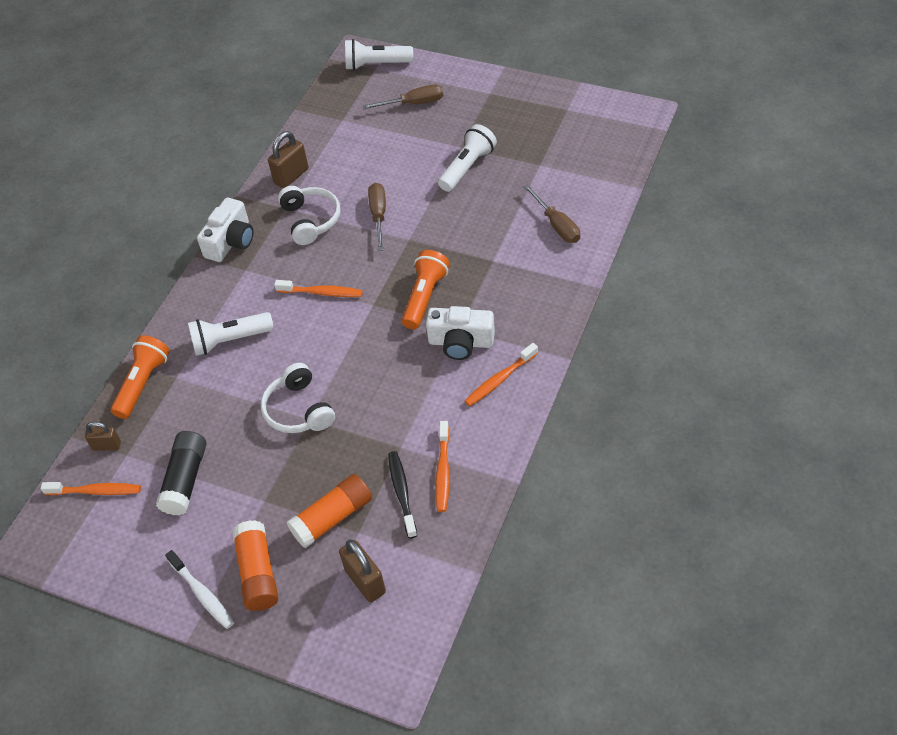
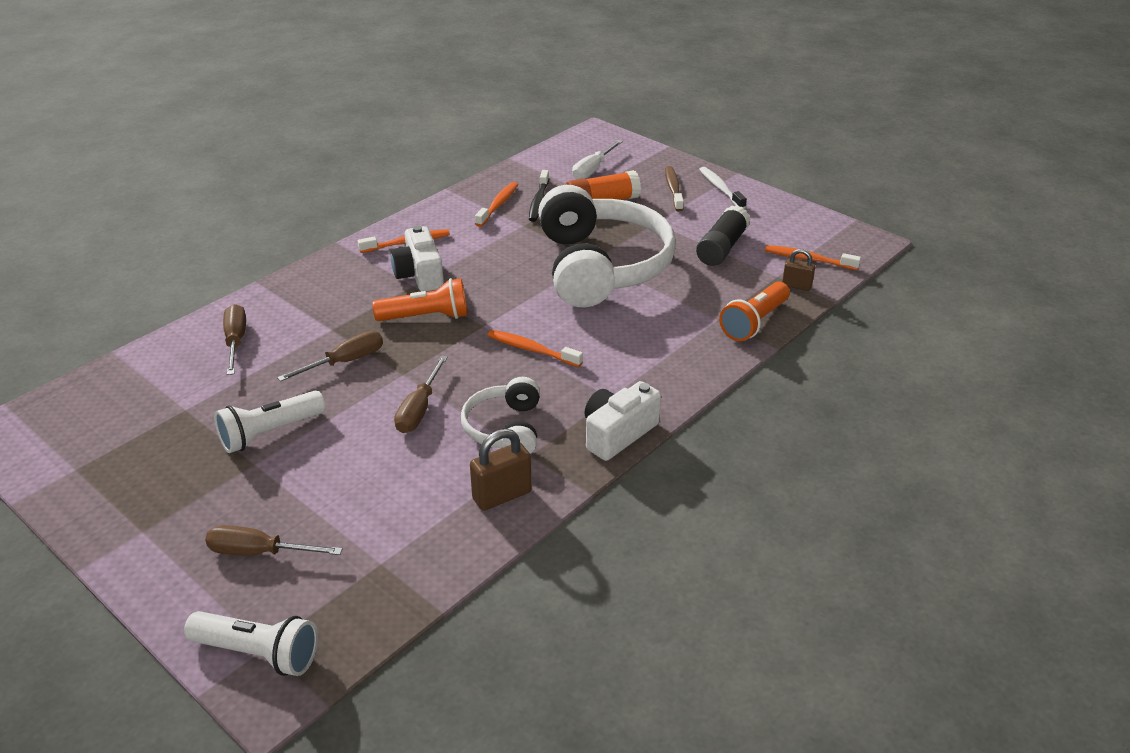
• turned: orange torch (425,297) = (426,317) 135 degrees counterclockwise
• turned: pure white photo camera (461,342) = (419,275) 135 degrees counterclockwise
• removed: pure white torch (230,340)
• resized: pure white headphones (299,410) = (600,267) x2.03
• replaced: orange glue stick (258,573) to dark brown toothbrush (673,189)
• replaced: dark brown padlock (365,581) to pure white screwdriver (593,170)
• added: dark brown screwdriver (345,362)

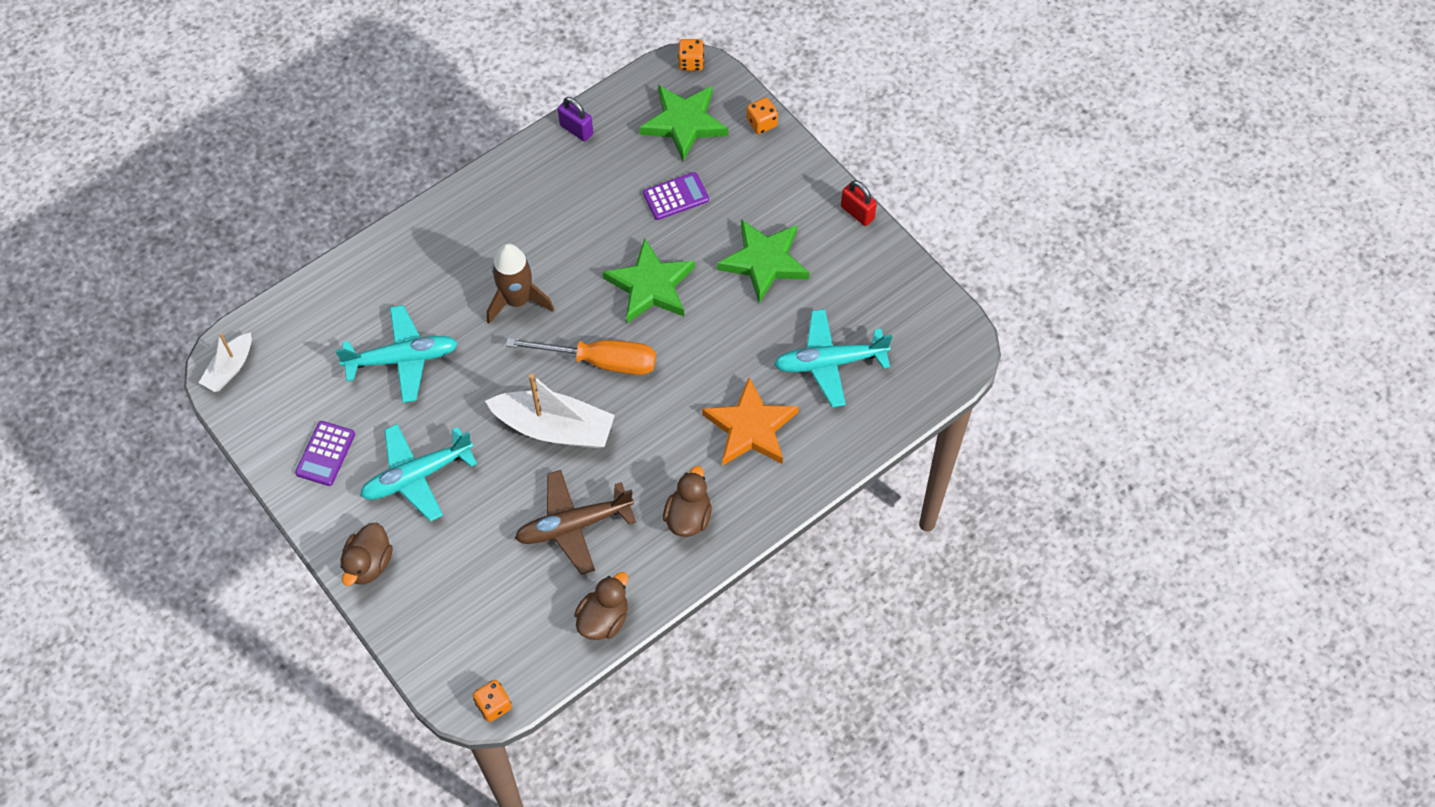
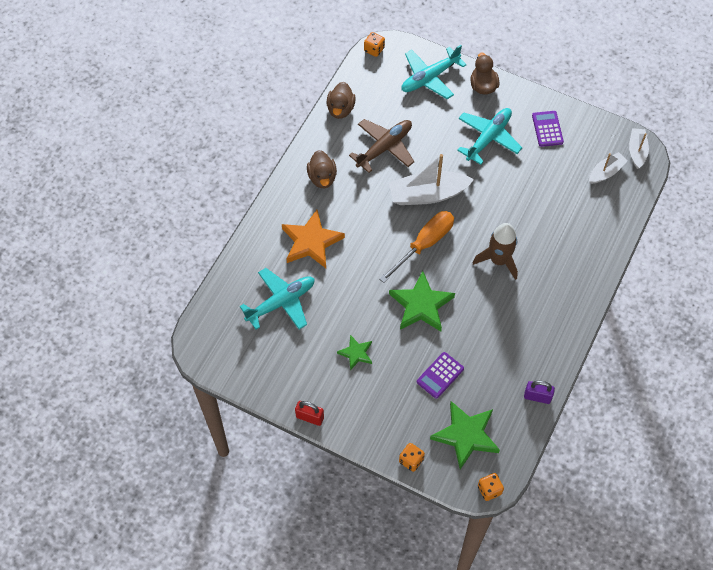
• resized: emerald five-pointed star (764,261) = (356,353) x0.55
• moved: aqua toy plane (402,359) to (429,78)
• turned: orange screwdriver (600,361) = (424,244) 150 degrees clockwise
• added: pure white sailboat (606,172)

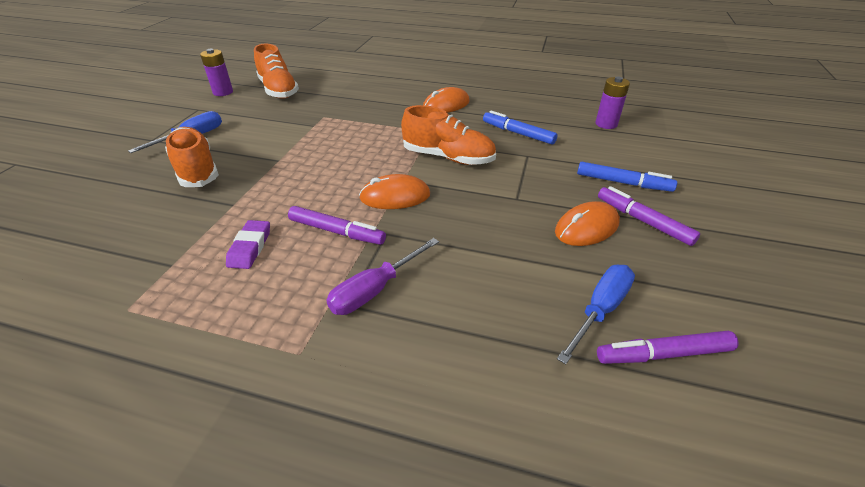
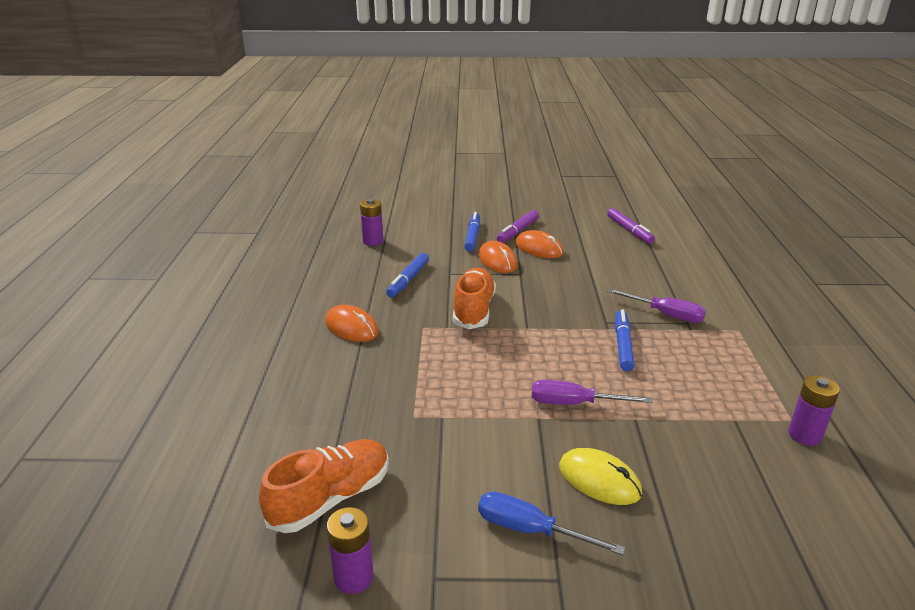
• replaced: orange sneaker (196,170) to bright yellow PC mouse (599,480)
• moved: orange PC mouse (395,196) to (497,260)
• recoloured: purple marker pen (337,231) to cobalt marker pen (623,345)
• removed: purple pencil eraser (250,247)
• removed: cobalt screwdriver (600,310)
• added: purple battery (804,435)
• added: purple screwdriver (574,403)

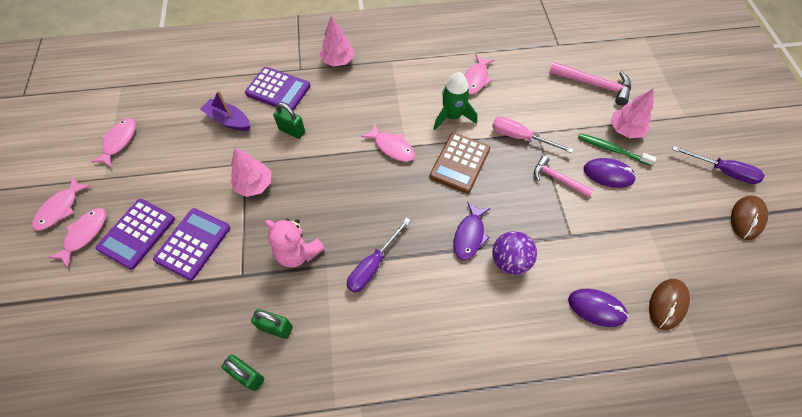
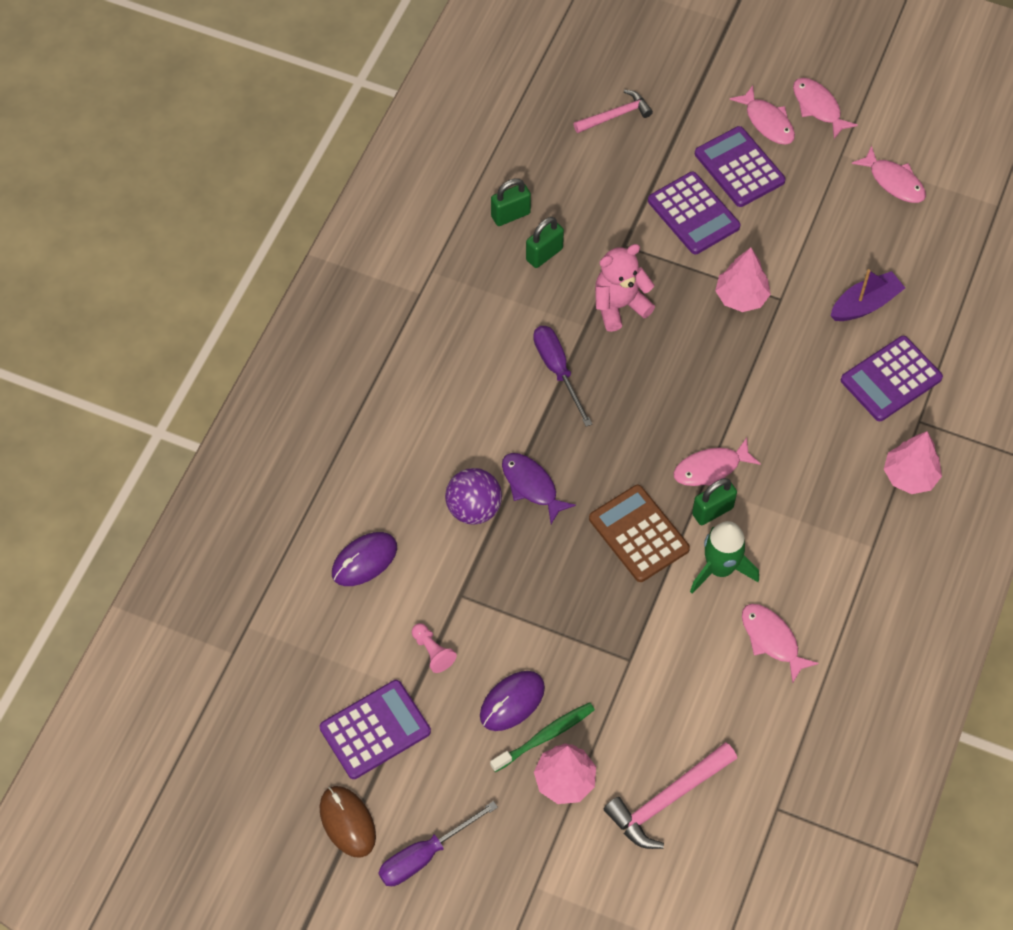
• moved: emerald padlock (292,131) to (712,511)
• removed: pink screwdriver (520,137)
• moved: pink claw hammer (558,179) to (616,115)
• removed: dark brown PC mouse (667,304)
• added: pink chess pawn (432,652)
• added: purple calculator (375,730)

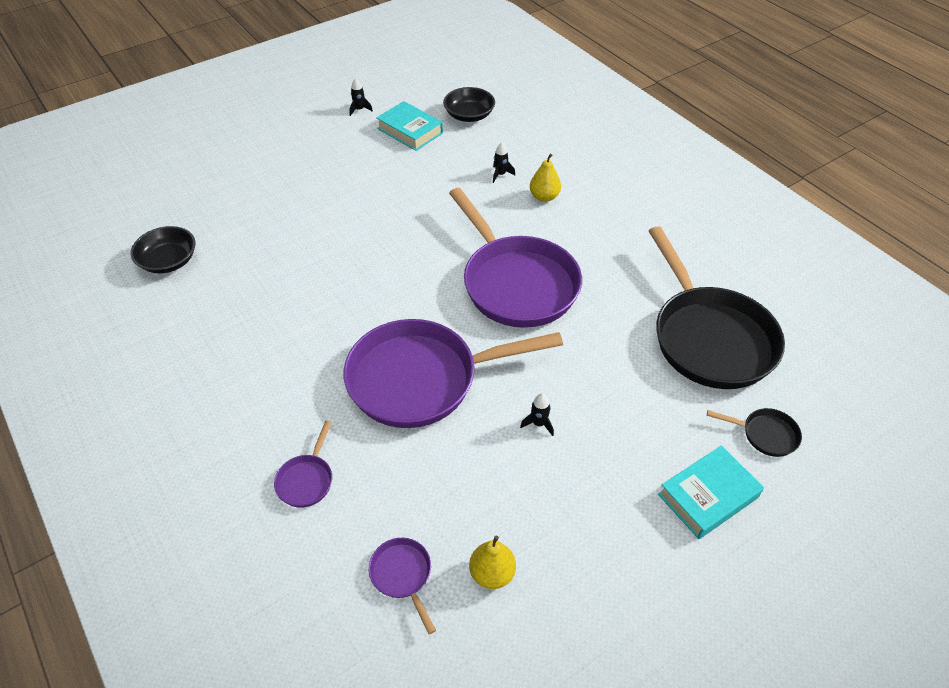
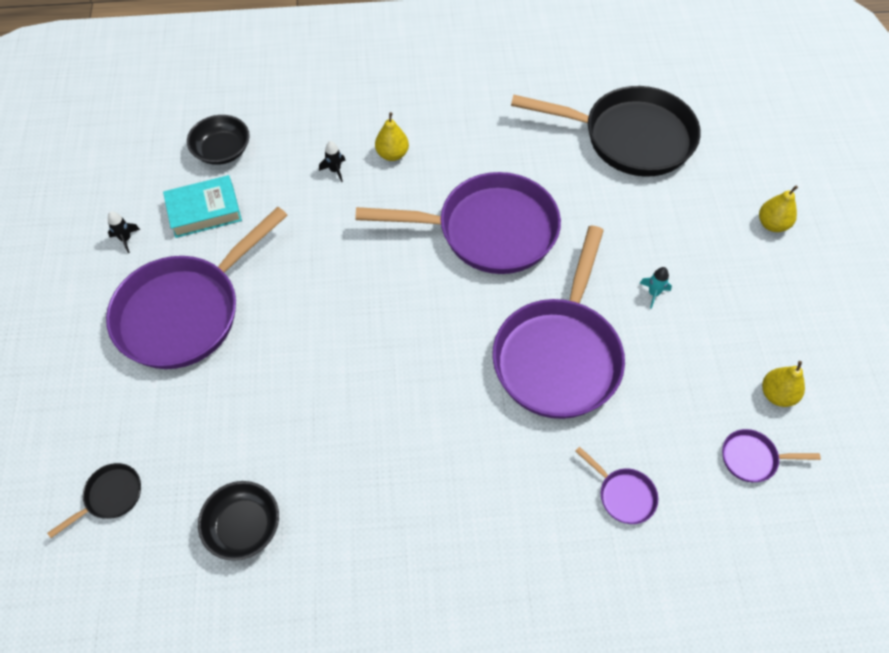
• recoloured: jet-black toy rocket (539,423) to aqua toy rocket (653,293)
• moved: jet-black frying pan (765,434) to (110,496)
• replaced: aqua book (708,496) to bright yellow pear fruit (772,224)
• added: purple frying pan (186,312)

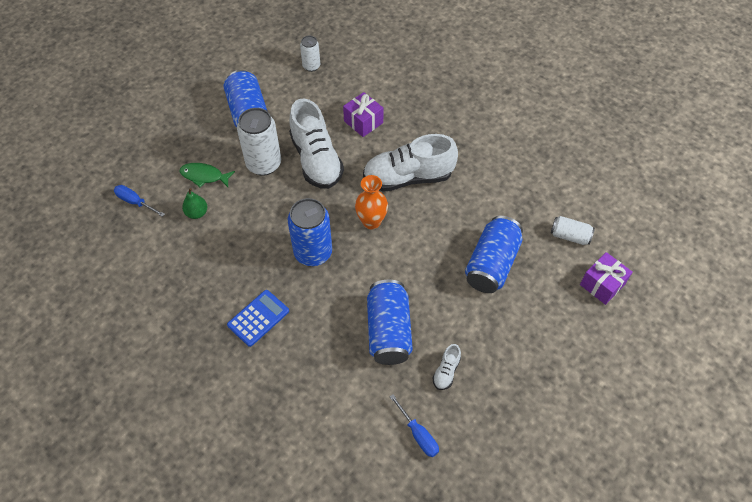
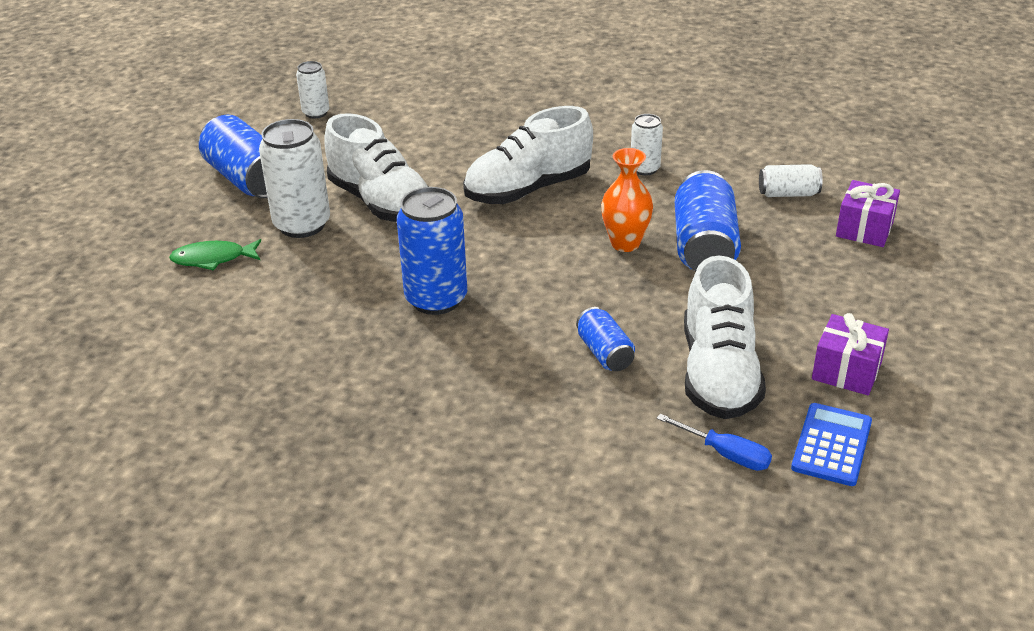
• moved: purple gift (363,122) to (846,371)
• moved: orange tall vase (371,222) to (625,243)
• removed: cobalt screwdriver (135,202)
• removed: emerald pear fruit (197,213)
• resized: cobalt can (388,331) = (604,353) x0.55
• moved: cobalt calculator (258,318) to (831,445)
• resized: pure white sneaker (446,371) = (718,373) x2.35
• added: pure white can (645,169)

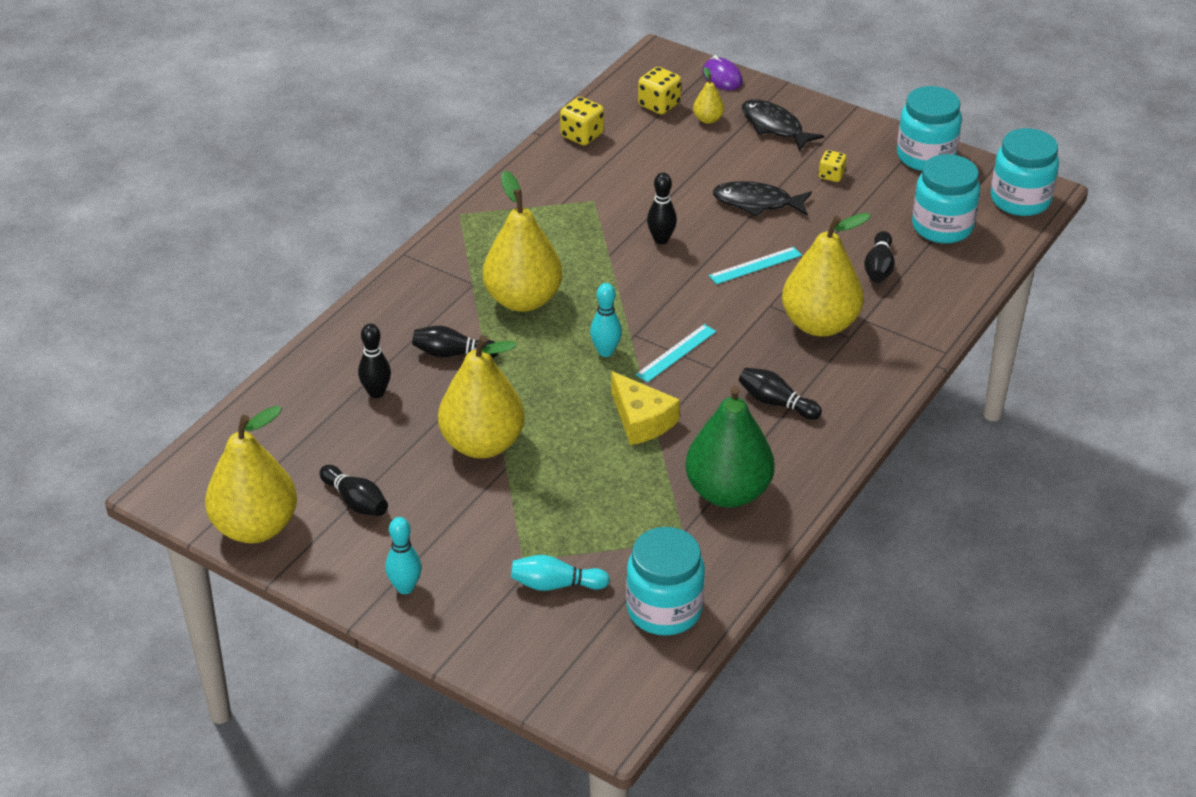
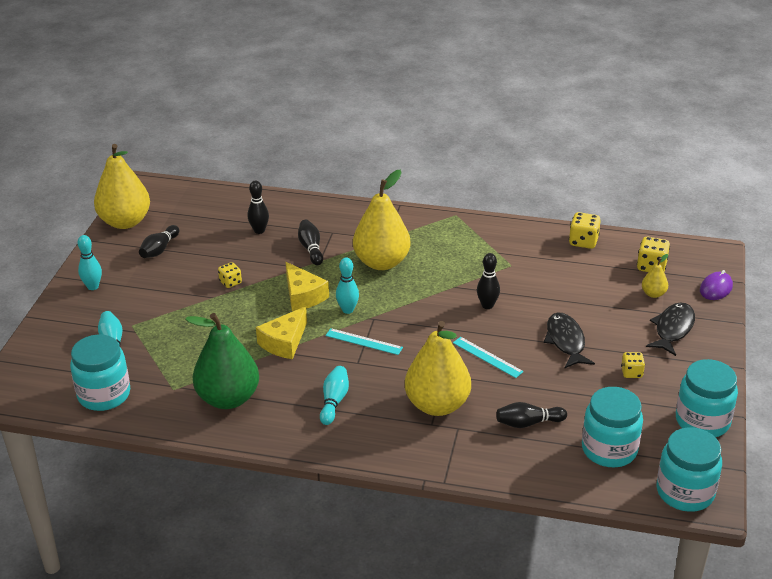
• replaced: bright yellow pear fruit (482,444) to bright yellow dice (230,282)
• recoloured: jet-black skittle (776,403) to aqua skittle (334,401)
• added: bright yellow piece of cheese (303,296)

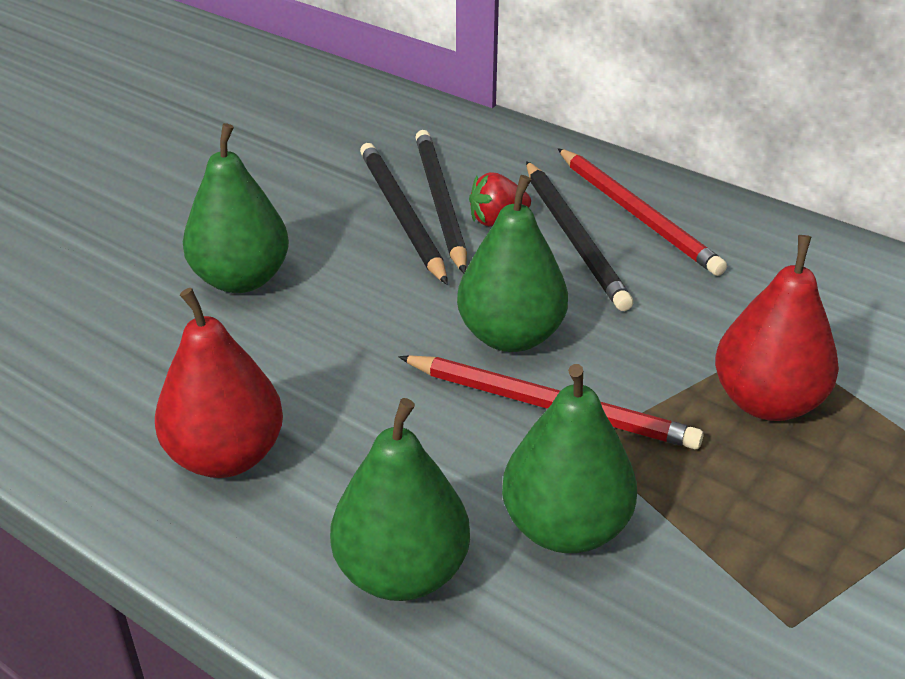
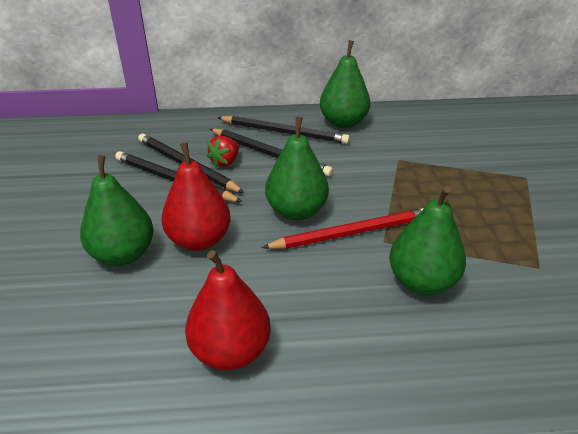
• recoloured: red wooden pencil (636,214) to jet-black wooden pencil (284,132)
• moved: red pear fruit (767,402) to (199,240)
• moved: emerald pear fruit (402,572) to (343,122)

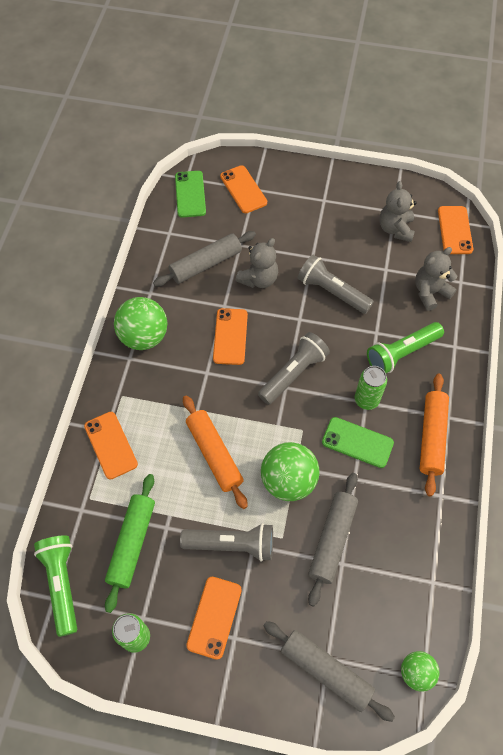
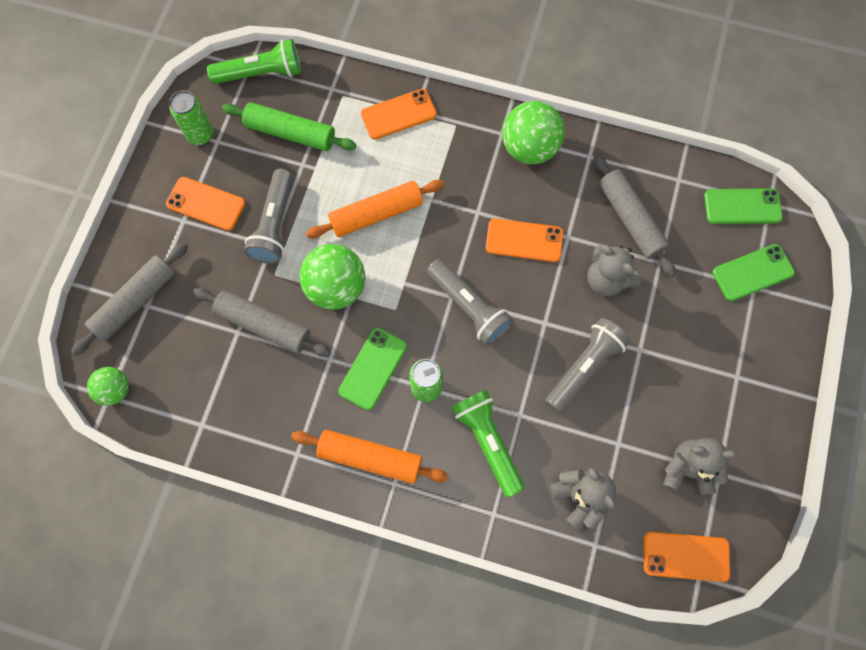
• recoloured: orange phone (243,189) to emerald phone (752,272)

